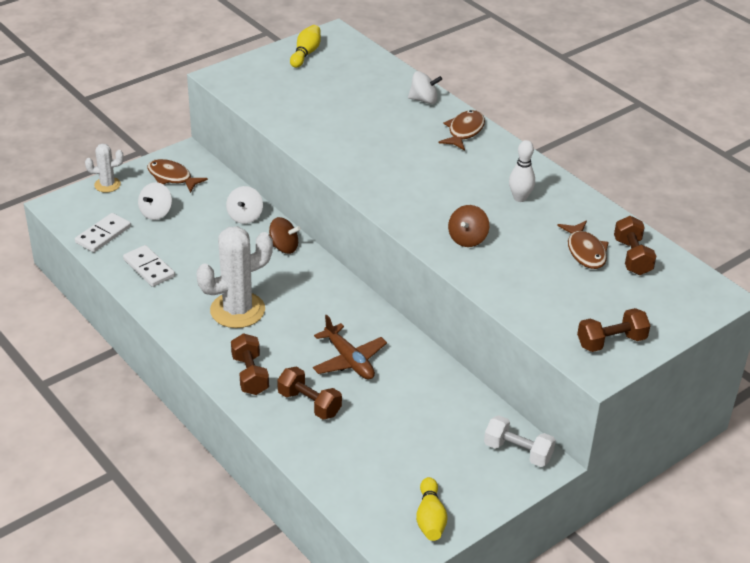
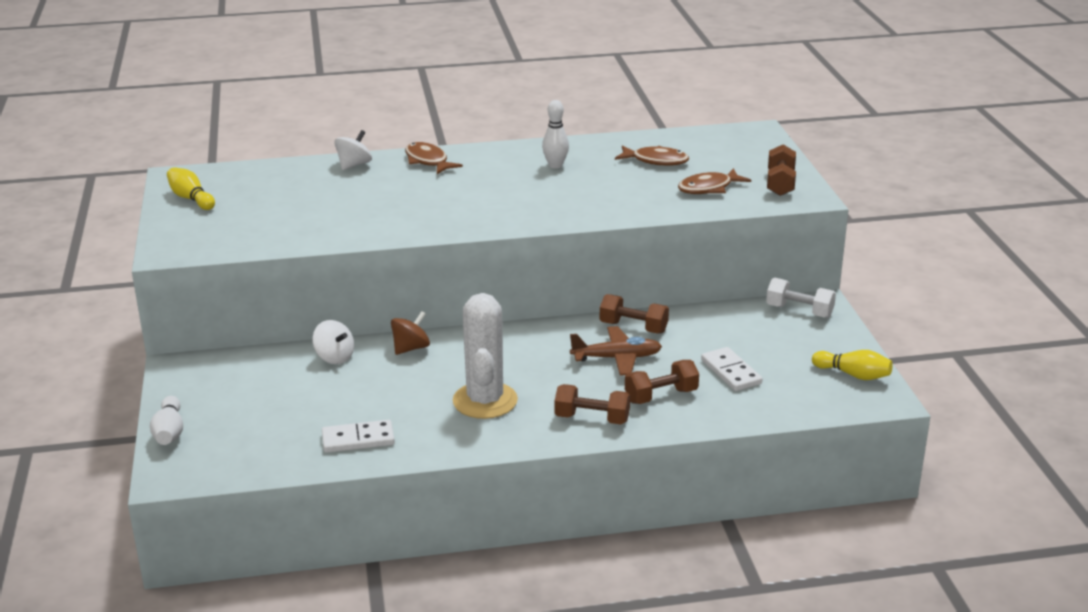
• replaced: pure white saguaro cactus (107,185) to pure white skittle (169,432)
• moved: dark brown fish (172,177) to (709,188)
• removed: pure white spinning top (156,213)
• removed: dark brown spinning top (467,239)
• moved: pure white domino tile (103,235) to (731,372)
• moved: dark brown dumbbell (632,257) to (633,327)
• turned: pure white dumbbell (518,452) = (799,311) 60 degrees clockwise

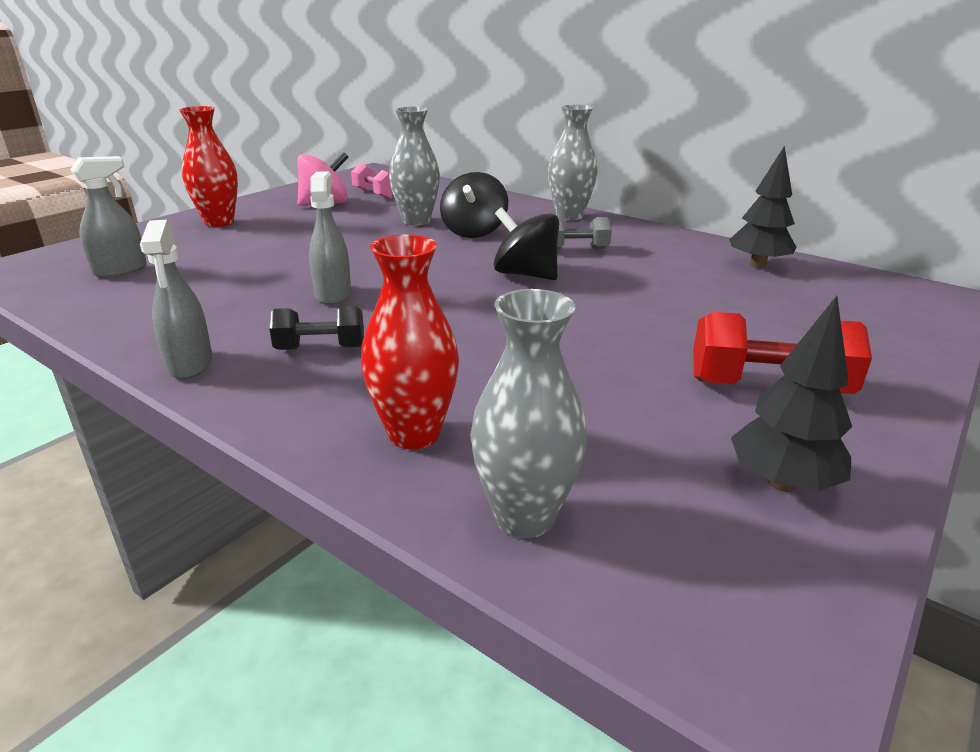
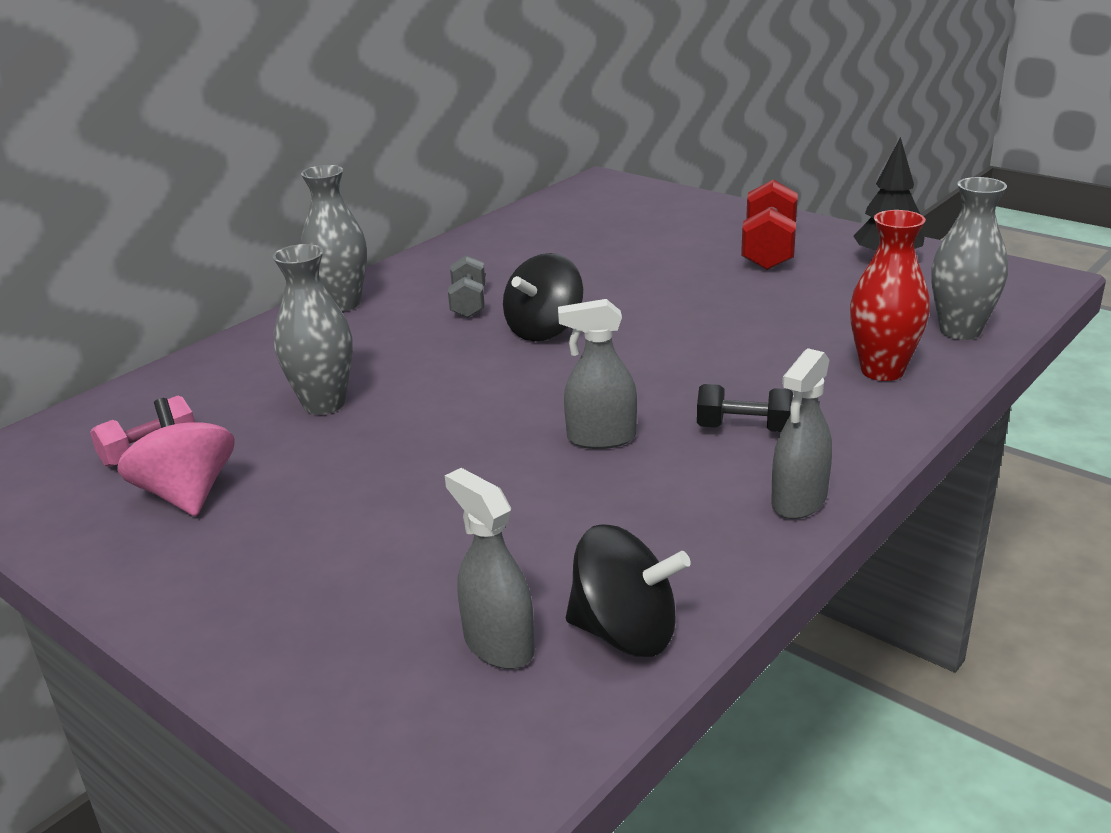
• removed: red tall vase (219,222)
• removed: jet-black tree (757,265)
• moved: jet-black spinning top (474,232) to (625,633)
• turned: gray spray bottle (190,364) = (799,501) 135 degrees clockwise
• turned: jet-black dumbbell (320,348) = (744,429) 75 degrees counterclockwise

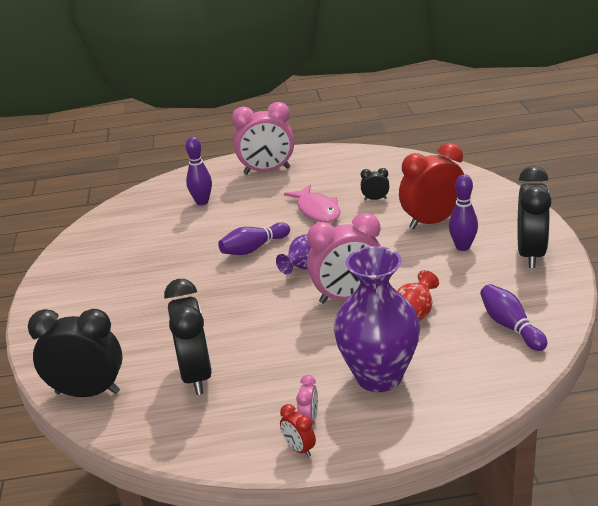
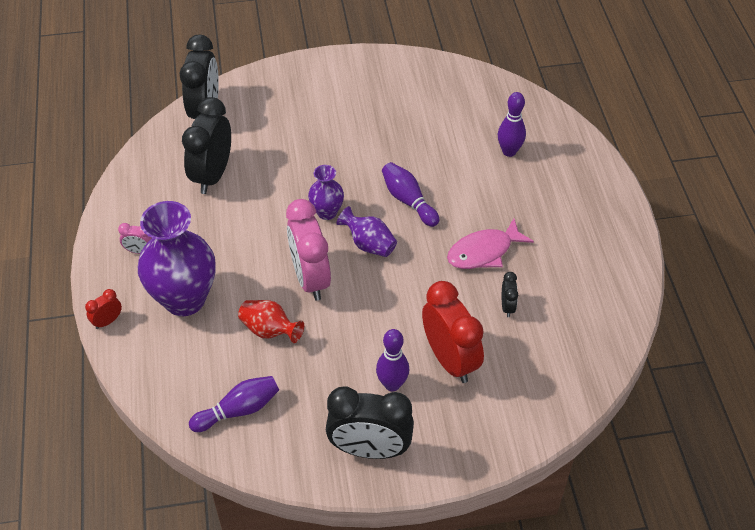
• removed: pink clock (267,171)
• turned: jet-black clock (196,375) = (212,175) 120 degrees clockwise
• moved: red clock (299,449) to (107,321)
• added: purple tall vase (327,212)

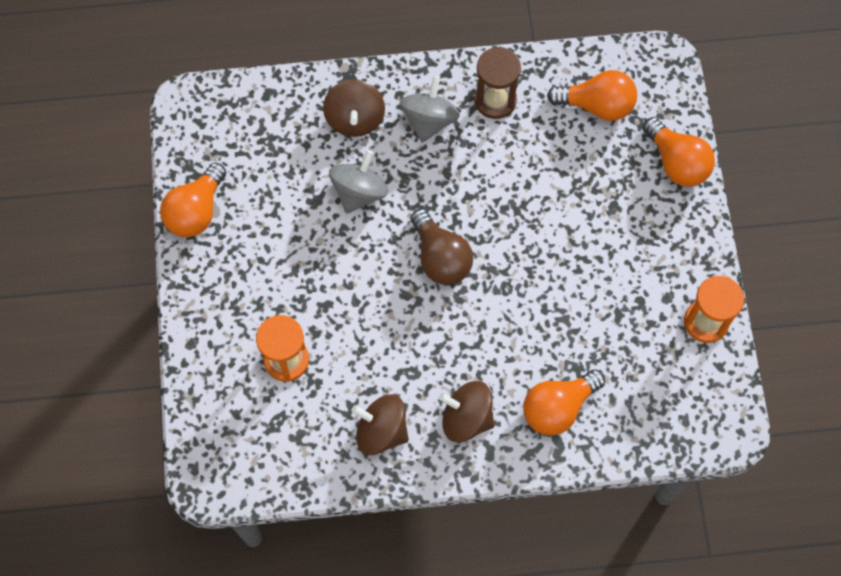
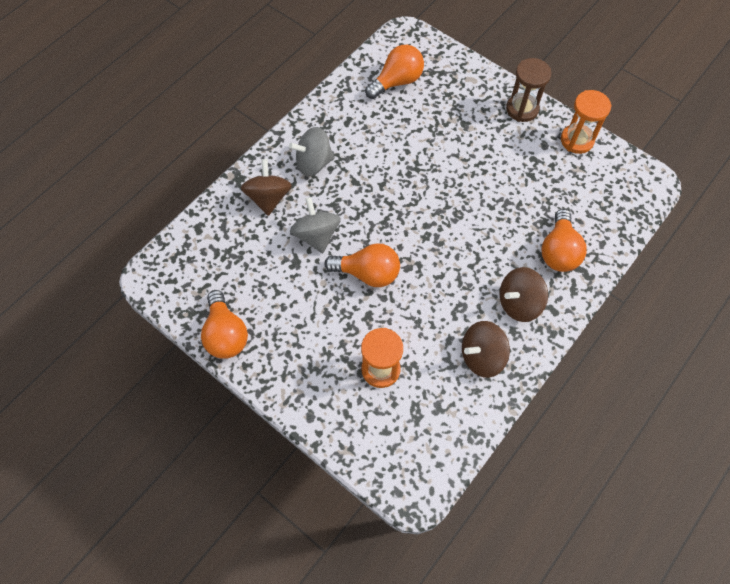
• moved: dark brown hourglass (495,100) to (522,109)
• turned: gray spinning top (429,120) = (313,163) 75 degrees counterclockwise
• turned: dark brown spinning top (355,119) = (268,198) 135 degrees counterclockwise
• moved: orange lightbulb (676,163) to (368,273)
• removed: dark brown lightbulb (440,258)

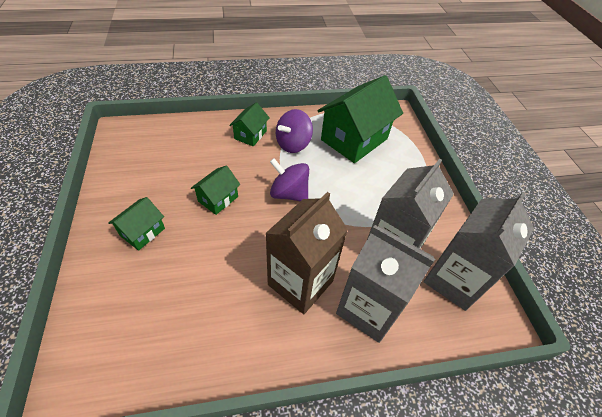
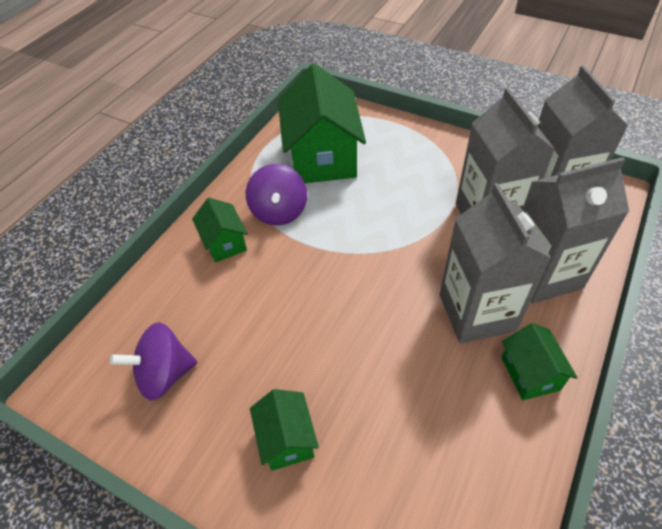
• moved: purple spinning top (289,193) to (164,374)
• moved: emerald cottage (218,199) to (530,373)
• recoloured: dark brown carton (300,283) to gray carton (476,312)

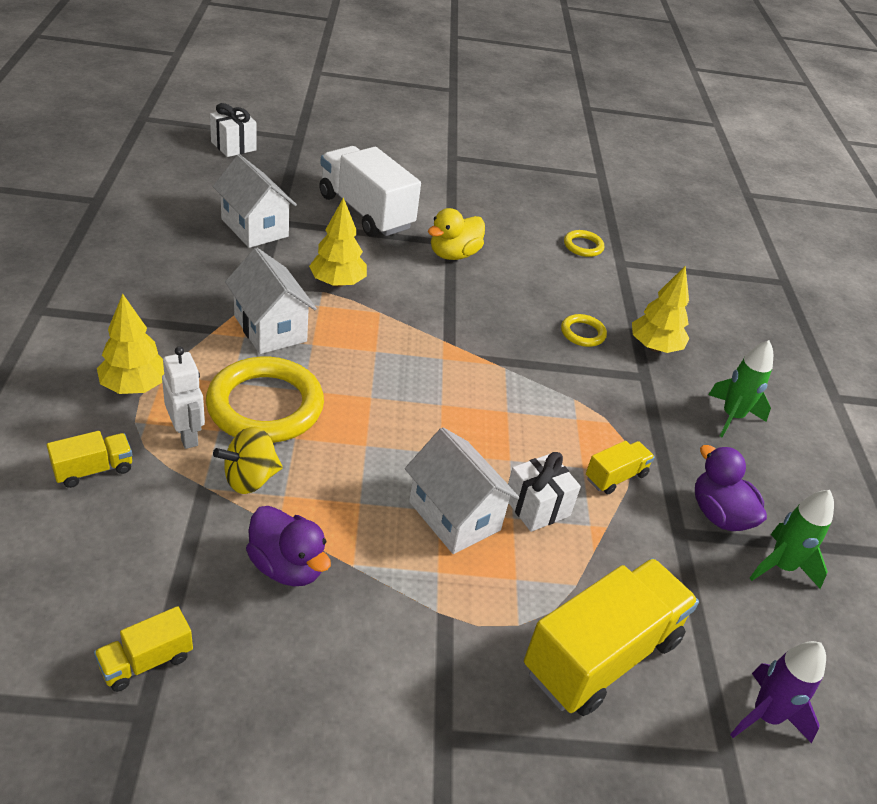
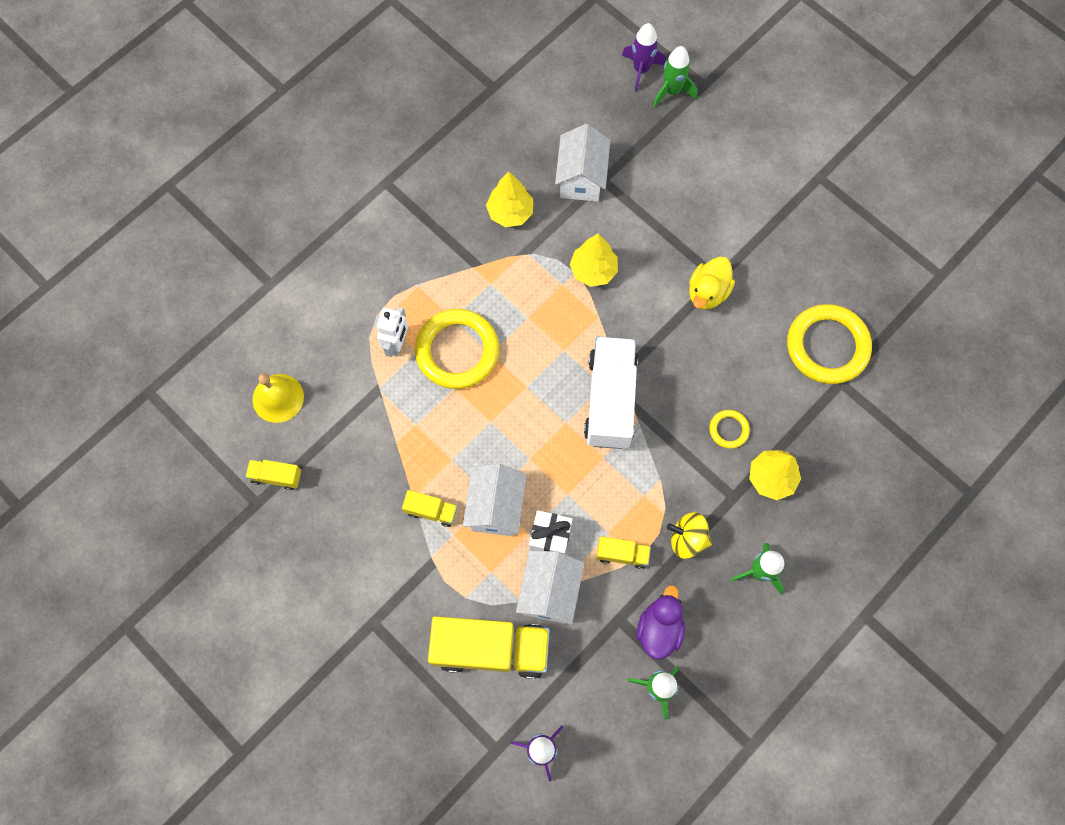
• replaced: pure white gift (233,146) to purple toy rocket (641,70)
• moved: pure white lorry (366,212) to (610,400)
• turned: bright yellow rubber duck (453,254) = (707,292) 60 degrees counterclockwise
• resized: bright yellow torus (583,246) = (827,346) x2.14
• moved: pure white cottage (270,328) to (549,592)
• moved: bright yellow tree (135,386) to (510,212)
• moved: bright yellow spinning top (250,478) to (687,539)
• moved: bright yellow lorry (93,470) to (431,511)
• removed: purple rubber duck (287,566)
• added: emerald toy rocket (672,91)
• added: bright yellow hand bell (278,398)

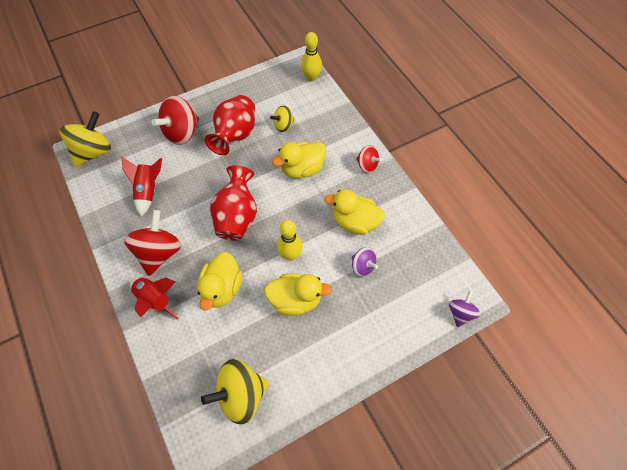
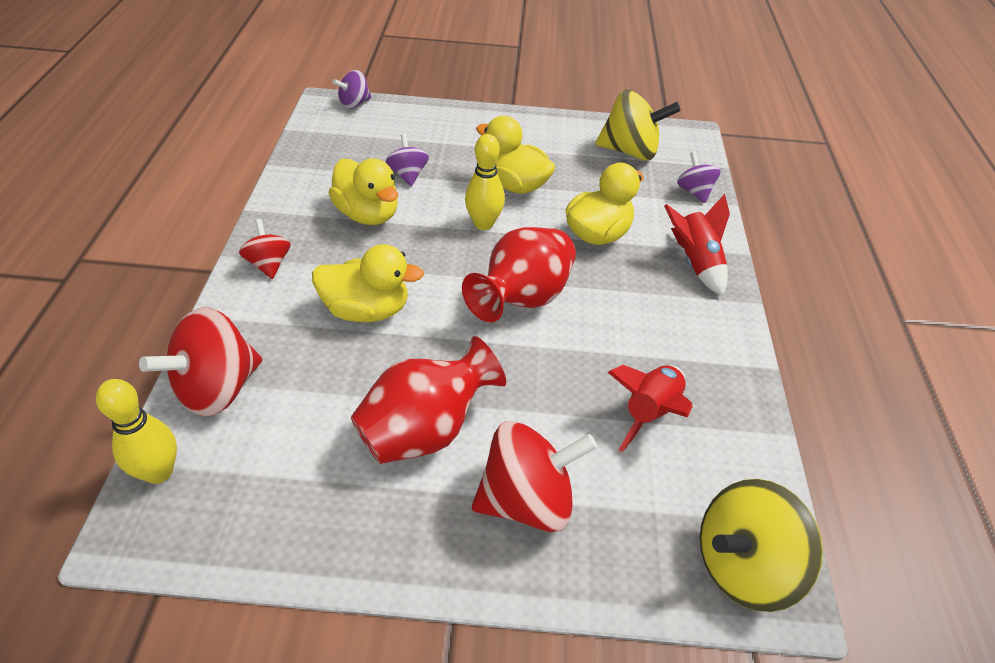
• removed: bright yellow spinning top (283,125)
• moved: red spinning top (159,253) to (217,388)
• added: purple spinning top (694,192)

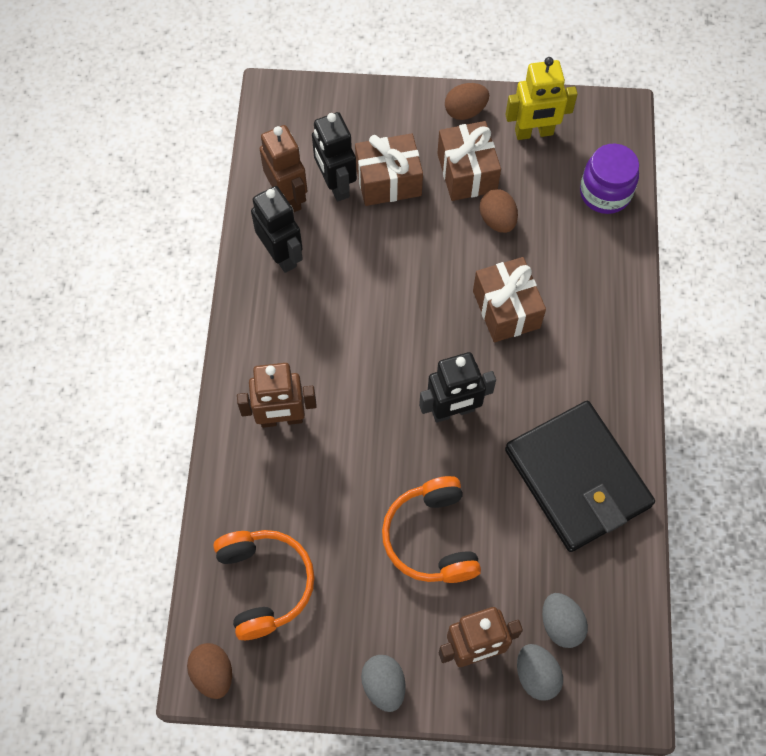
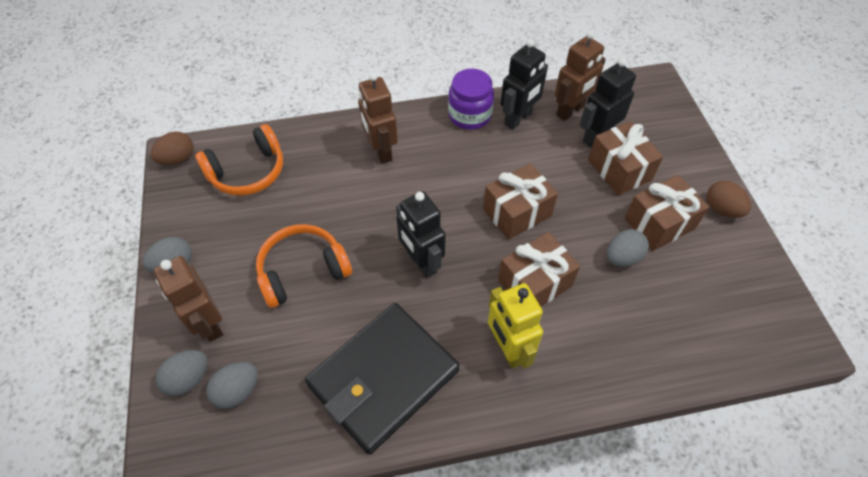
• moved: bright yellow robot figure (534,133) to (508,349)
• moved: purple jar (605,193) to (469,115)
• recoloured: dark brown toy egg (497,220) to gray toy egg (622,257)
• added: dark brown gift (517,212)

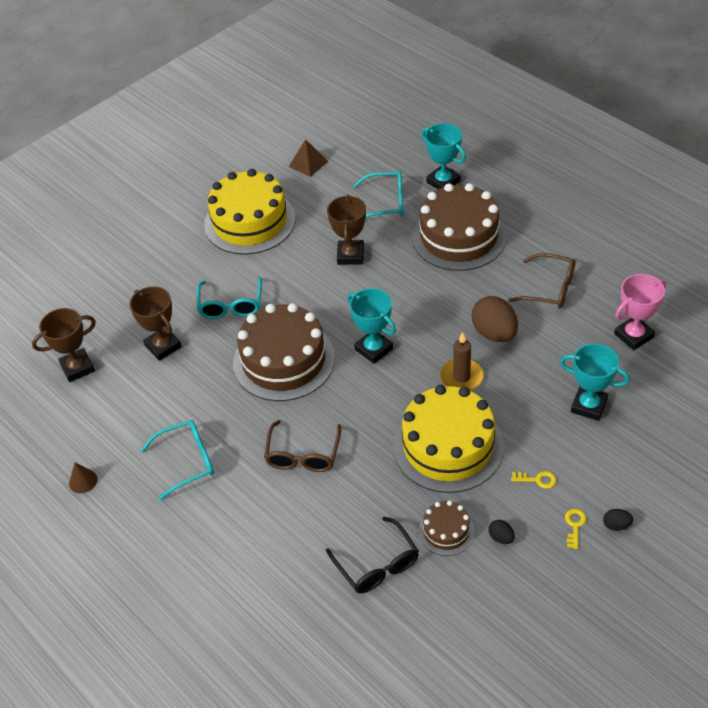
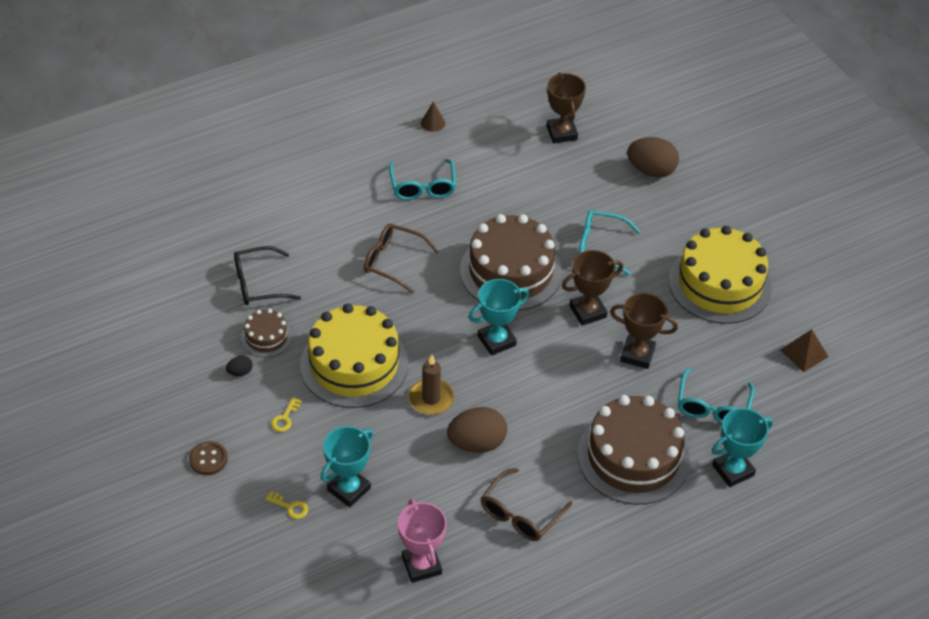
• moved: dark brown award cup (163,346) to (587,311)
• moved: bright yellow latchkey (574,525) to (290,507)
• replaced: jet-black toy egg (616,525) to dark brown sewing button (208,459)
• added: dark brown toy egg (651,170)

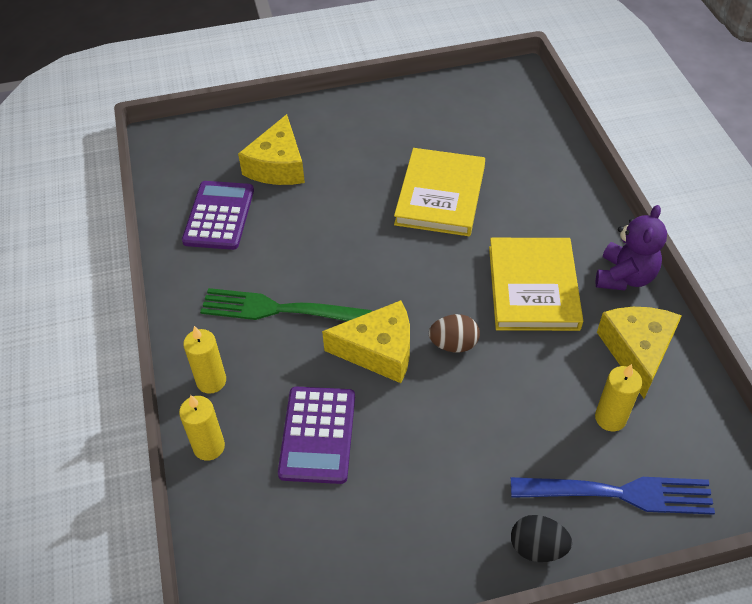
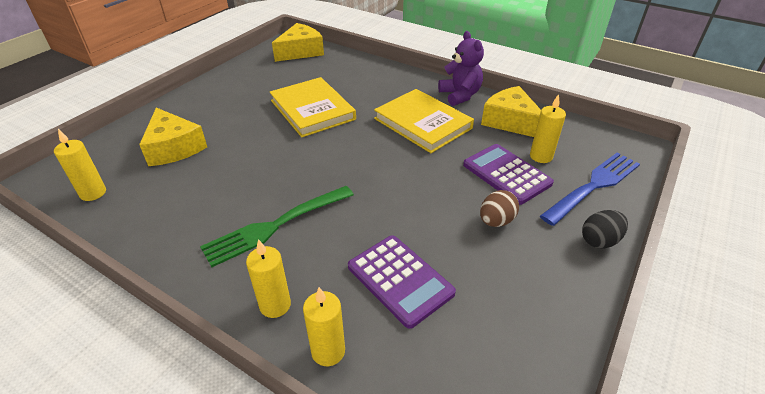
• moved: purple calculator (219,216) to (506,174)
• moved: bright yellow piece of cheese (379,351) to (301,51)
• moved: dark brown toy egg (453,344) to (496,221)
• added: bright yellow wax candle (93,193)

